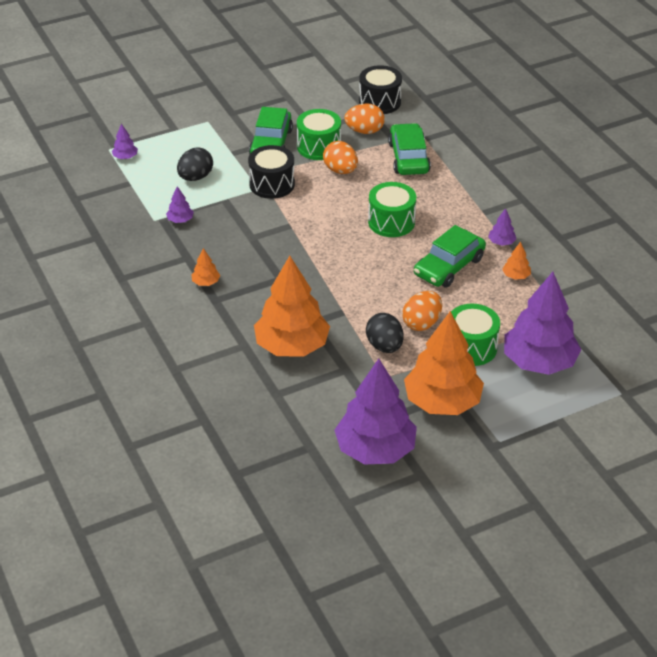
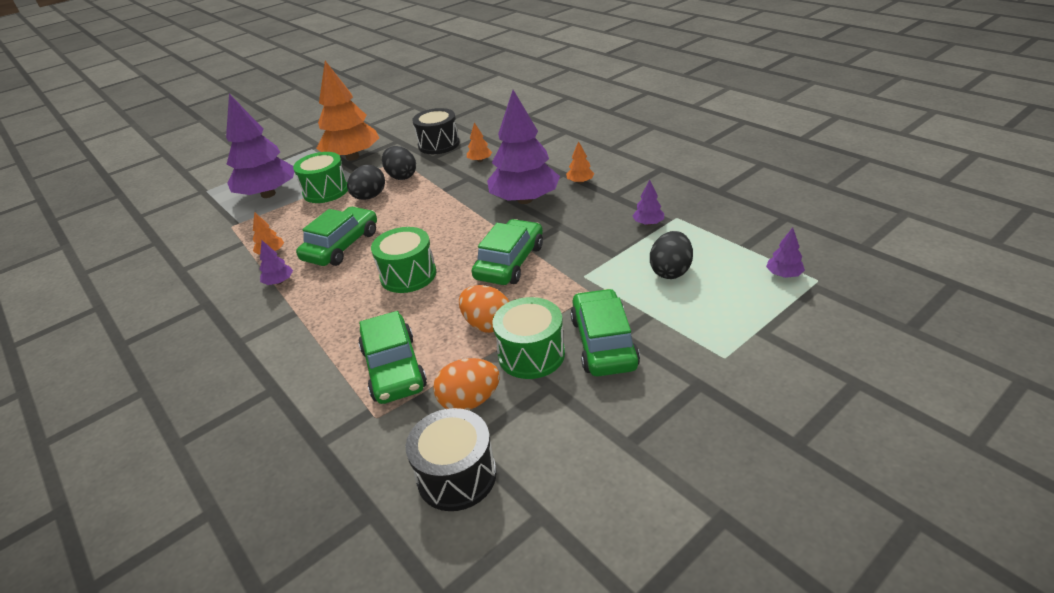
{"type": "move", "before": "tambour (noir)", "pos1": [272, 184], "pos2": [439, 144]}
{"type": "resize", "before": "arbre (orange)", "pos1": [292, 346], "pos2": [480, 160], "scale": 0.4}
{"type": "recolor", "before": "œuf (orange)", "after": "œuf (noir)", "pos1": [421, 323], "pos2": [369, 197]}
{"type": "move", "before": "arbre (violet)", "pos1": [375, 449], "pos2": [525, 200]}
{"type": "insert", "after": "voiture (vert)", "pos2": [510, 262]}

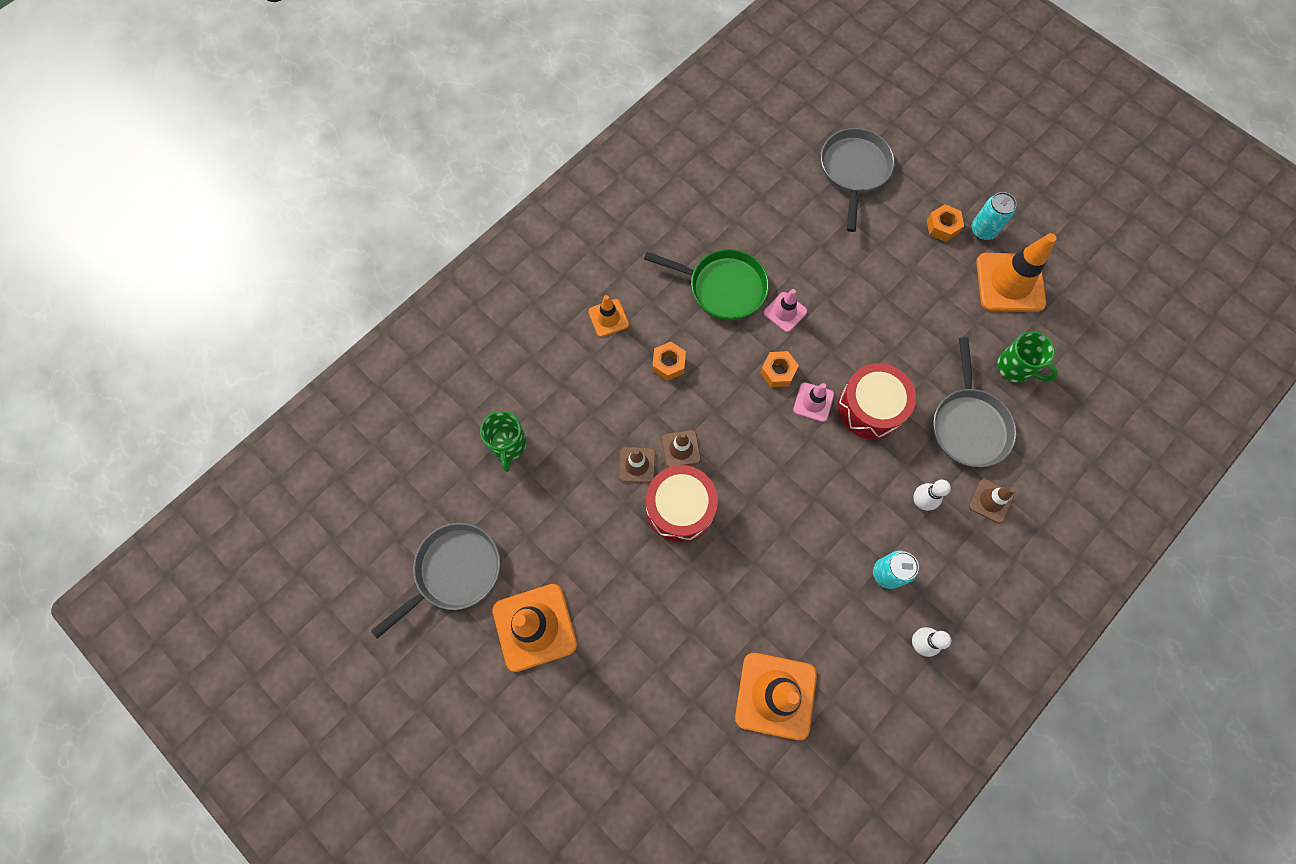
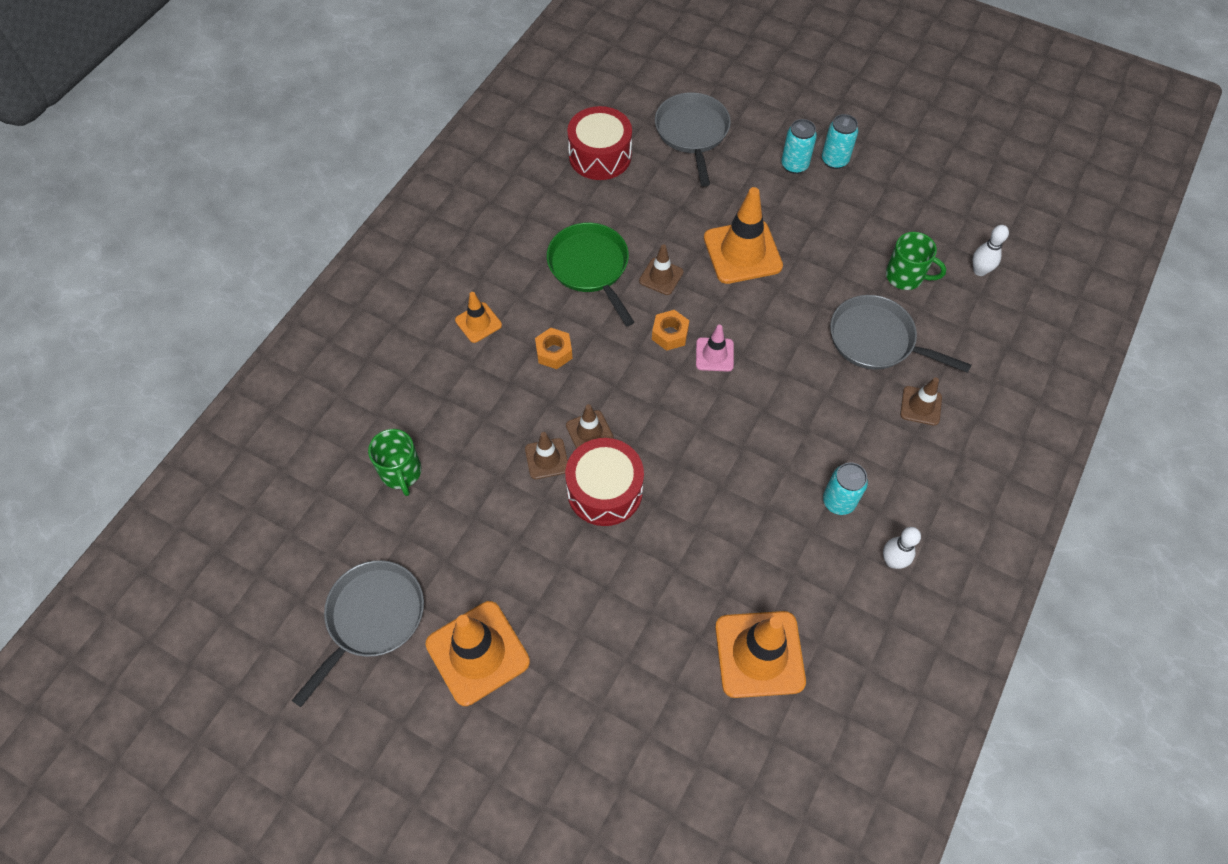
{"type": "replace", "before": "écrou (orange)", "after": "canette (turquoise)", "pos1": [942, 227], "pos2": [794, 165]}
{"type": "move", "before": "cône de chantier (orange)", "pos1": [1010, 282], "pos2": [742, 252]}
{"type": "rotate", "before": "poêle (vert)", "pos1": [723, 287], "pos2": [590, 267], "turn": -120}
{"type": "recolor", "before": "cône de chantier (rose)", "after": "cône de chantier (marron)", "pos1": [785, 312], "pos2": [661, 276]}
{"type": "rotate", "before": "poêle (gris)", "pos1": [968, 425], "pos2": [876, 340], "turn": 135}
{"type": "move", "before": "tambour (rouge)", "pos1": [870, 407], "pos2": [600, 156]}
{"type": "move", "before": "quille (blanc)", "pos1": [920, 501], "pos2": [979, 271]}

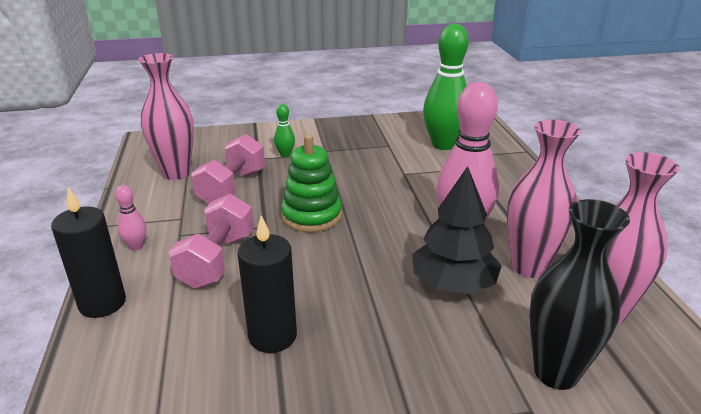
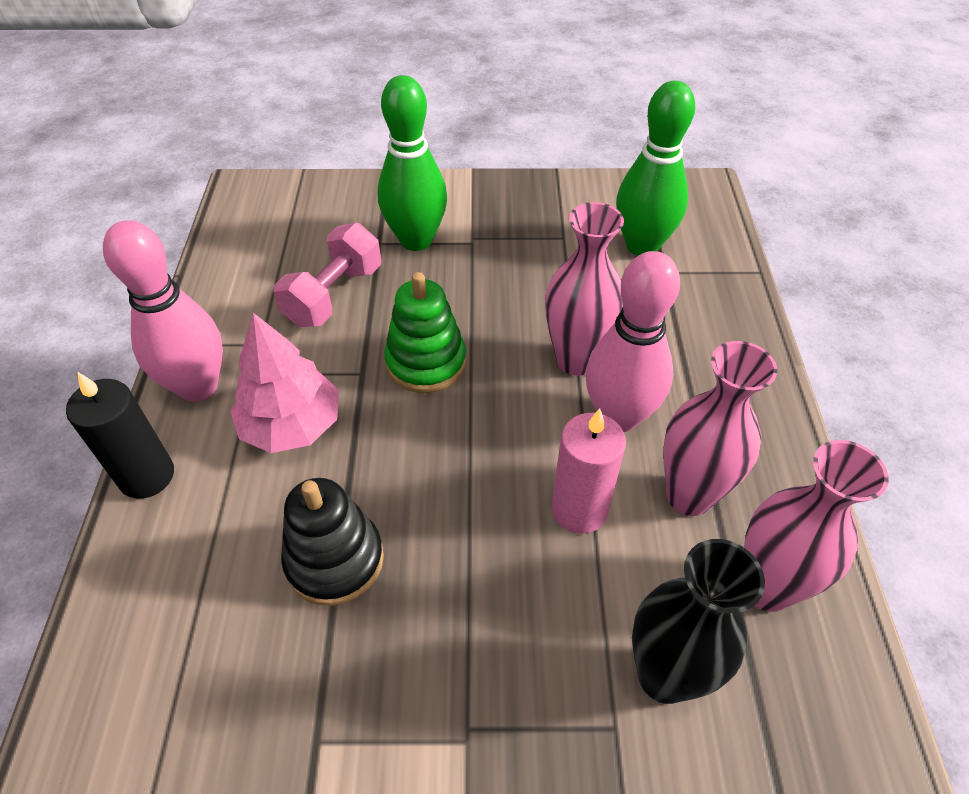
{"type": "move", "before": "vase (rose)", "pos1": [176, 173], "pos2": [575, 360]}
{"type": "resize", "before": "quille (vert)", "pos1": [285, 155], "pos2": [416, 240], "scale": 2.3}
{"type": "replace", "before": "arbre (noir)", "after": "bougie (rose)", "pos1": [453, 283], "pos2": [579, 509]}
{"type": "resize", "before": "quille (rose)", "pos1": [136, 246], "pos2": [198, 386], "scale": 2.3}
{"type": "replace", "before": "haltère (rose)", "after": "arbre (rose)", "pos1": [217, 260], "pos2": [292, 425]}
{"type": "replace", "before": "bougie (noir)", "after": "jouet à empiler (noir)", "pos1": [272, 336], "pos2": [334, 560]}

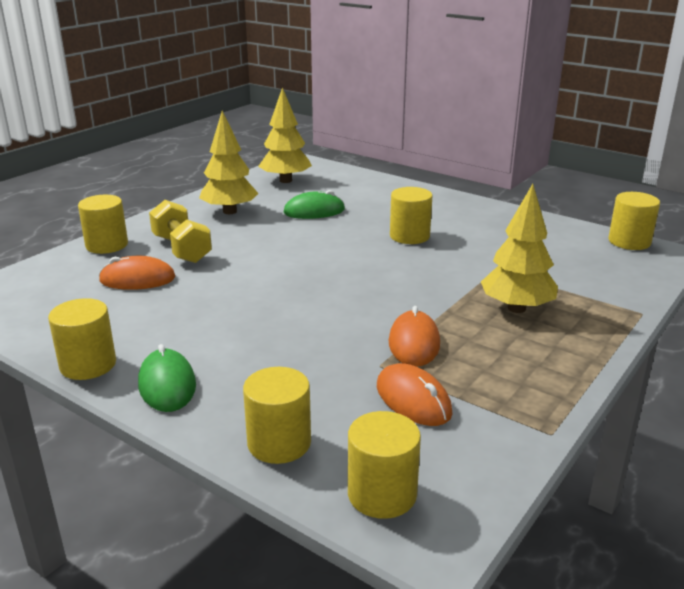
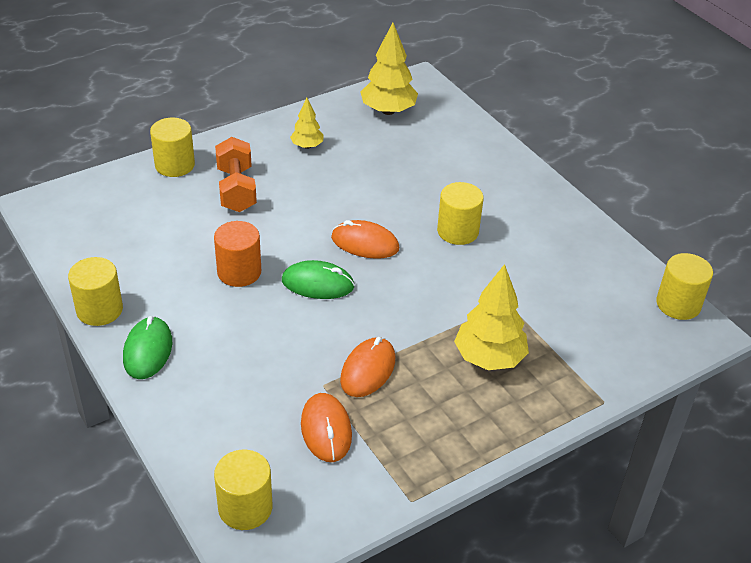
{"type": "resize", "before": "arbre (jaune)", "pos1": [230, 211], "pos2": [307, 146], "scale": 0.56}
{"type": "move", "before": "souris (vert)", "pos1": [314, 211], "pos2": [318, 284]}
{"type": "recolor", "before": "haltère (jaune)", "after": "haltère (orange)", "pos1": [181, 249], "pos2": [236, 189]}
{"type": "move", "before": "souris (orange)", "pos1": [137, 279], "pos2": [365, 243]}
{"type": "delete", "before": "cylindre (jaune)", "pos1": [279, 443]}
{"type": "insert", "after": "cylindre (orange)", "pos2": [239, 272]}

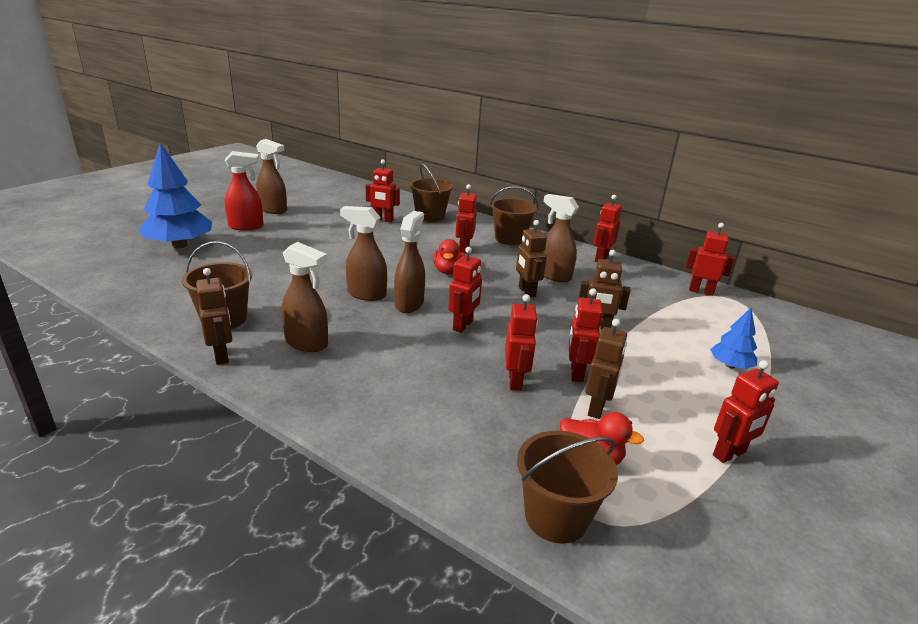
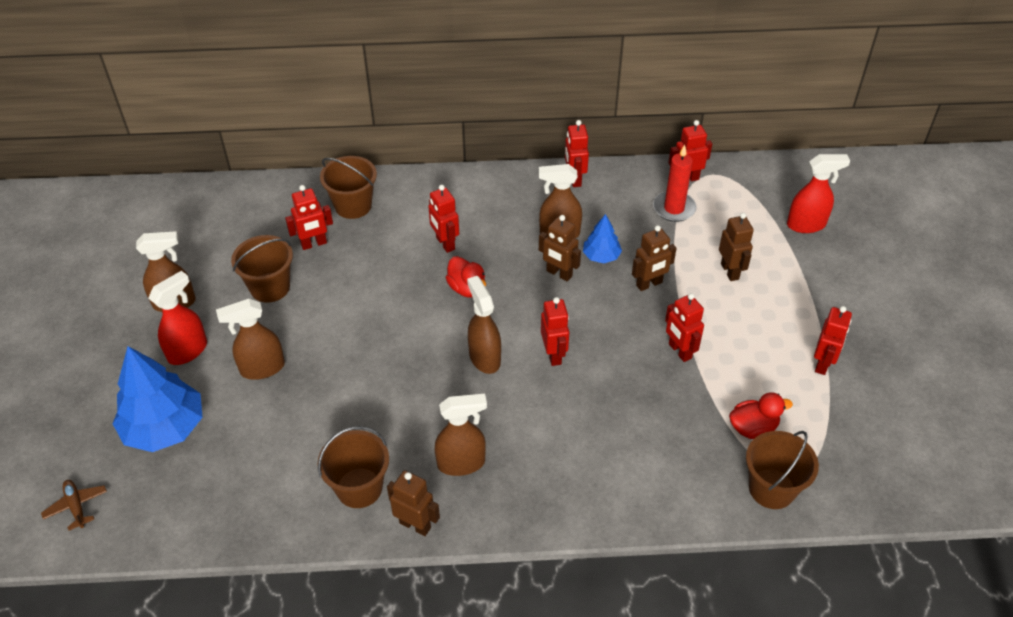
{"type": "move", "before": "seau (marron)", "pos1": [510, 239], "pos2": [270, 287]}
{"type": "move", "before": "vaporisateur (marron)", "pos1": [366, 294], "pos2": [262, 368]}
{"type": "delete", "before": "robot (rouge)", "pos1": [515, 381]}
{"type": "move", "before": "arbre (bleu)", "pos1": [730, 366], "pos2": [601, 256]}
{"type": "move", "before": "robot (marron)", "pos1": [597, 408], "pos2": [730, 271]}
{"type": "insert", "after": "bougie (rouge)", "pos2": [674, 208]}
{"type": "insert", "after": "vaporisateur (rouge)", "pos2": [806, 225]}
{"type": "insert", "after": "avion (marron)", "pos2": [76, 506]}

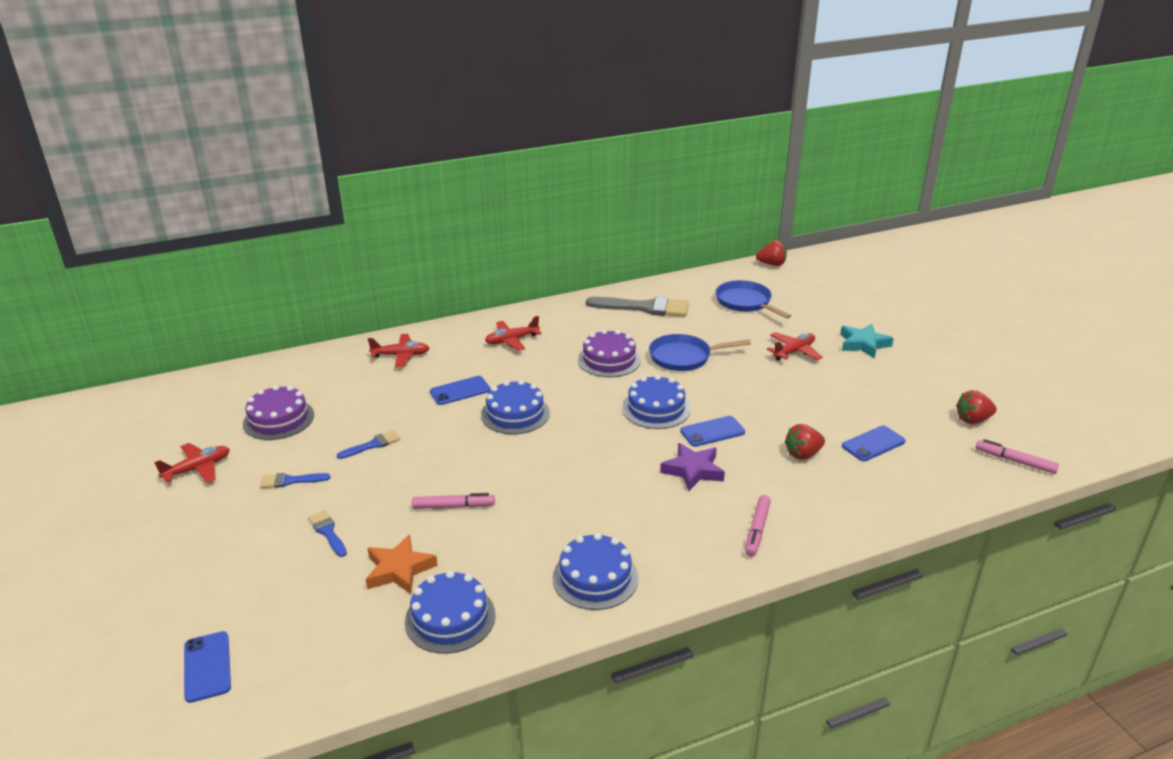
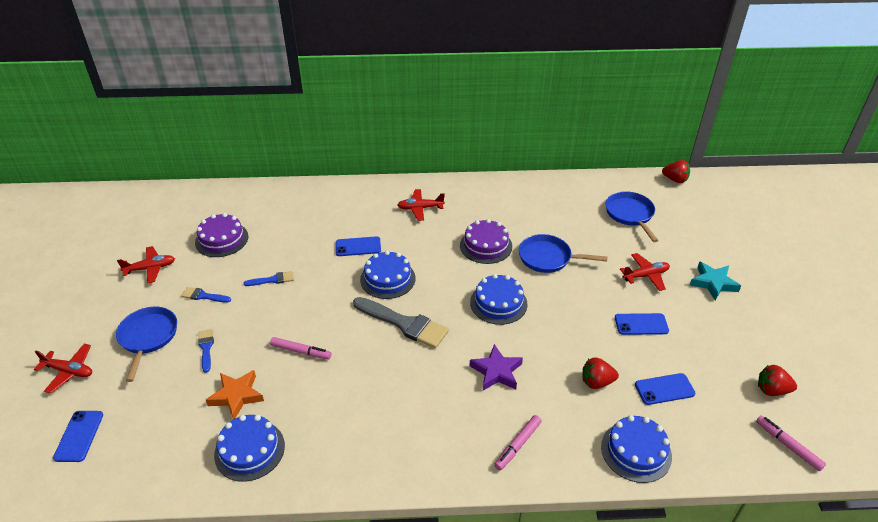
{"type": "move", "before": "pinceau (gris)", "pos1": [644, 308], "pos2": [404, 324]}
{"type": "move", "before": "avion (rouge)", "pos1": [401, 355], "pos2": [69, 371]}
{"type": "move", "before": "téléphone (bleu)", "pos1": [712, 432], "pos2": [641, 324]}
{"type": "move", "before": "gâteau (bleu)", "pos1": [595, 578], "pos2": [636, 451]}
{"type": "insert", "after": "poêle (bleu)", "pos2": [148, 337]}

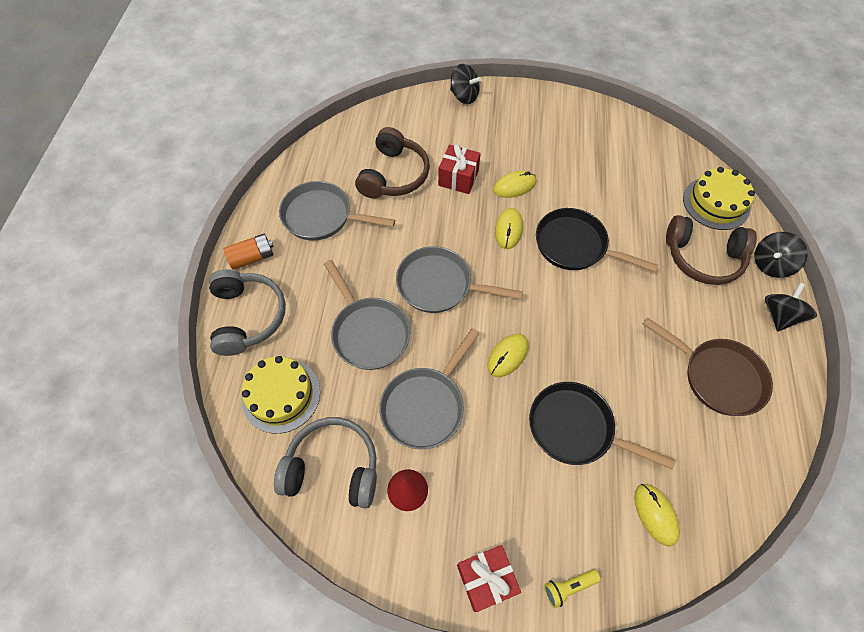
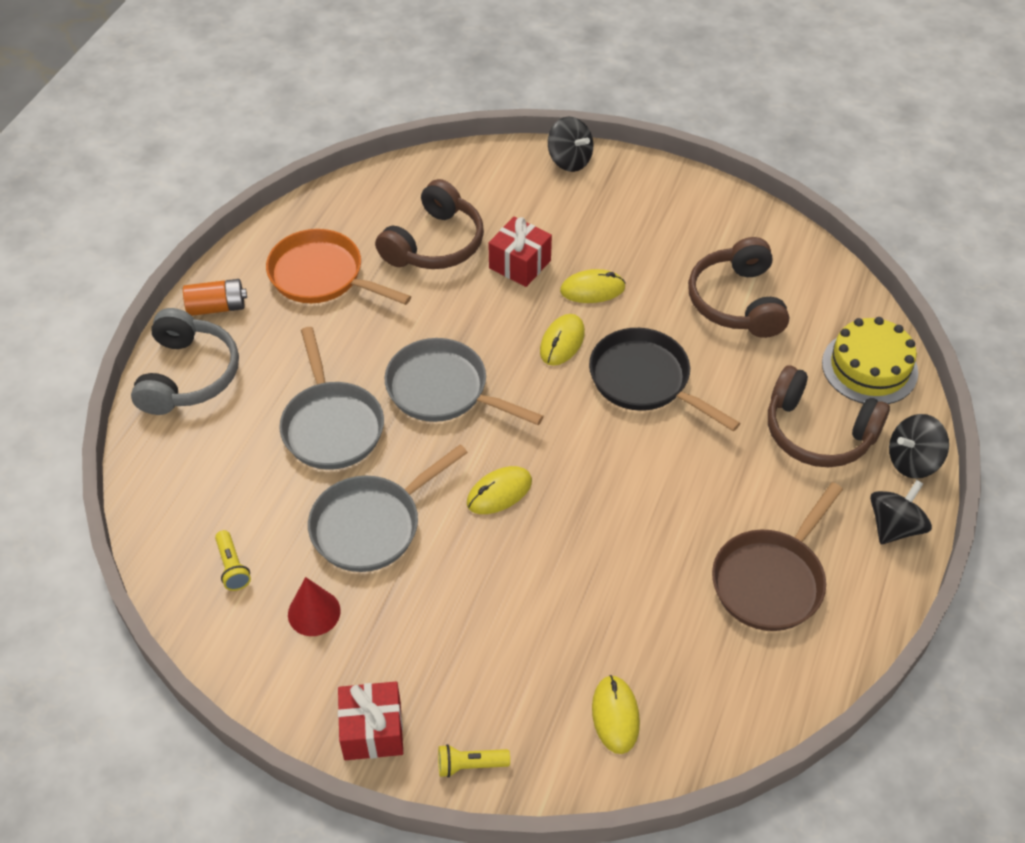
{"type": "recolor", "before": "poêle (gris)", "after": "poêle (orange)", "pos1": [322, 216], "pos2": [322, 276]}
{"type": "rotate", "before": "poêle (marron)", "pos1": [717, 376], "pos2": [771, 580], "turn": 75}
{"type": "delete", "before": "gâteau (jaune)", "pos1": [281, 395]}
{"type": "delete", "before": "poêle (noir)", "pos1": [576, 428]}
{"type": "replace", "before": "casque audio (gris)", "after": "lampe de poche (jaune)", "pos1": [333, 468], "pos2": [232, 567]}
{"type": "insert", "after": "casque audio (marron)", "pos2": [737, 301]}

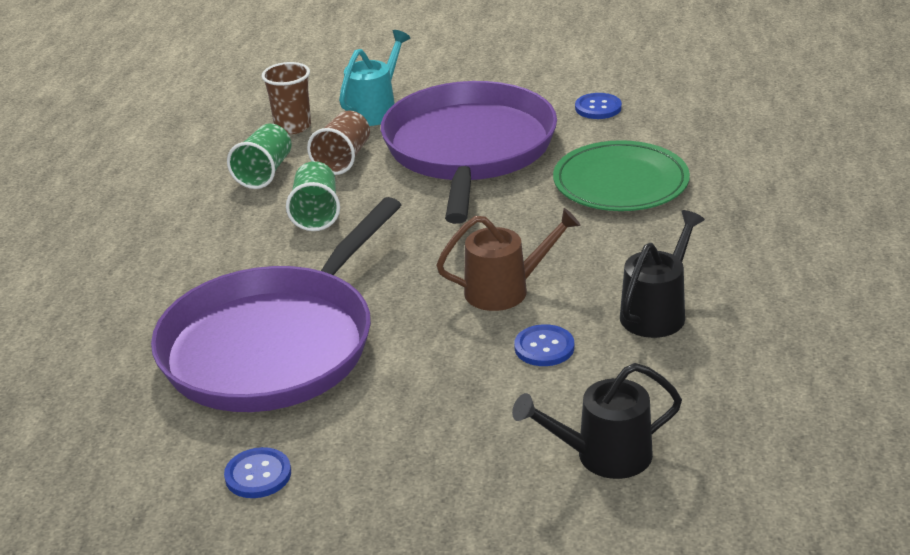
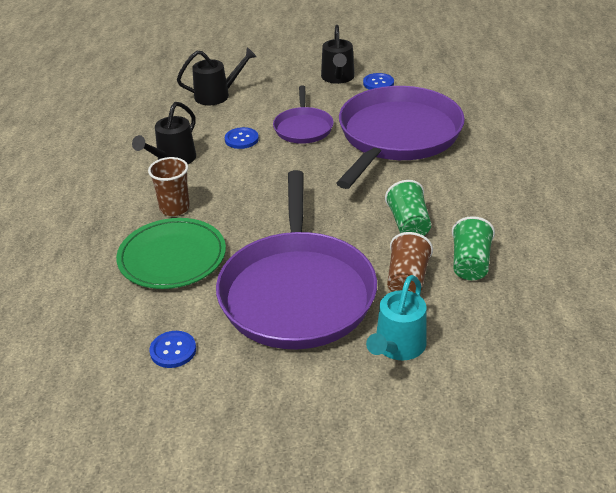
{"type": "move", "before": "gobelet (marron)", "pos1": [293, 126], "pos2": [174, 208]}
{"type": "delete", "before": "arrosoir (marron)", "pos1": [506, 290]}
{"type": "insert", "after": "arrosoir (noir)", "pos2": [338, 78]}
{"type": "insert", "after": "poêle (violet)", "pos2": [303, 128]}

